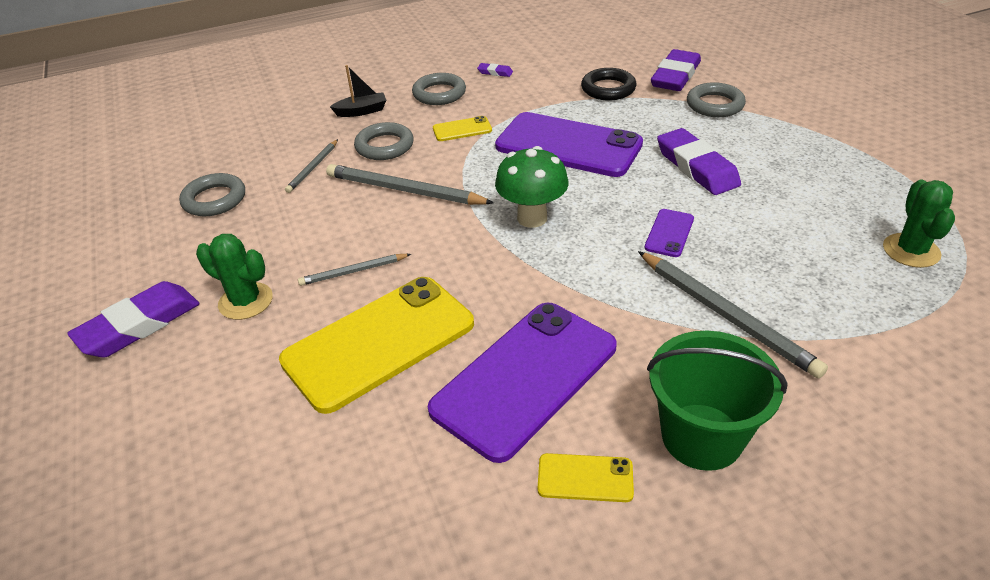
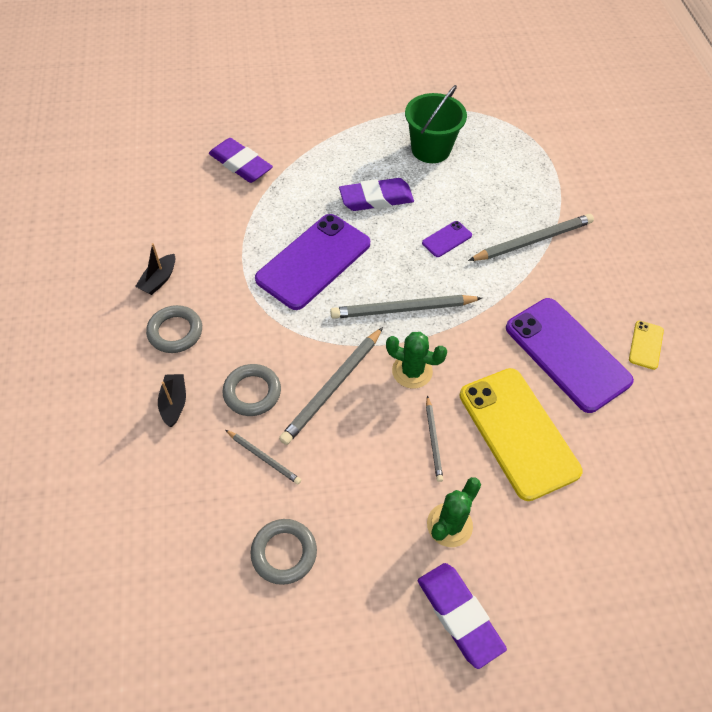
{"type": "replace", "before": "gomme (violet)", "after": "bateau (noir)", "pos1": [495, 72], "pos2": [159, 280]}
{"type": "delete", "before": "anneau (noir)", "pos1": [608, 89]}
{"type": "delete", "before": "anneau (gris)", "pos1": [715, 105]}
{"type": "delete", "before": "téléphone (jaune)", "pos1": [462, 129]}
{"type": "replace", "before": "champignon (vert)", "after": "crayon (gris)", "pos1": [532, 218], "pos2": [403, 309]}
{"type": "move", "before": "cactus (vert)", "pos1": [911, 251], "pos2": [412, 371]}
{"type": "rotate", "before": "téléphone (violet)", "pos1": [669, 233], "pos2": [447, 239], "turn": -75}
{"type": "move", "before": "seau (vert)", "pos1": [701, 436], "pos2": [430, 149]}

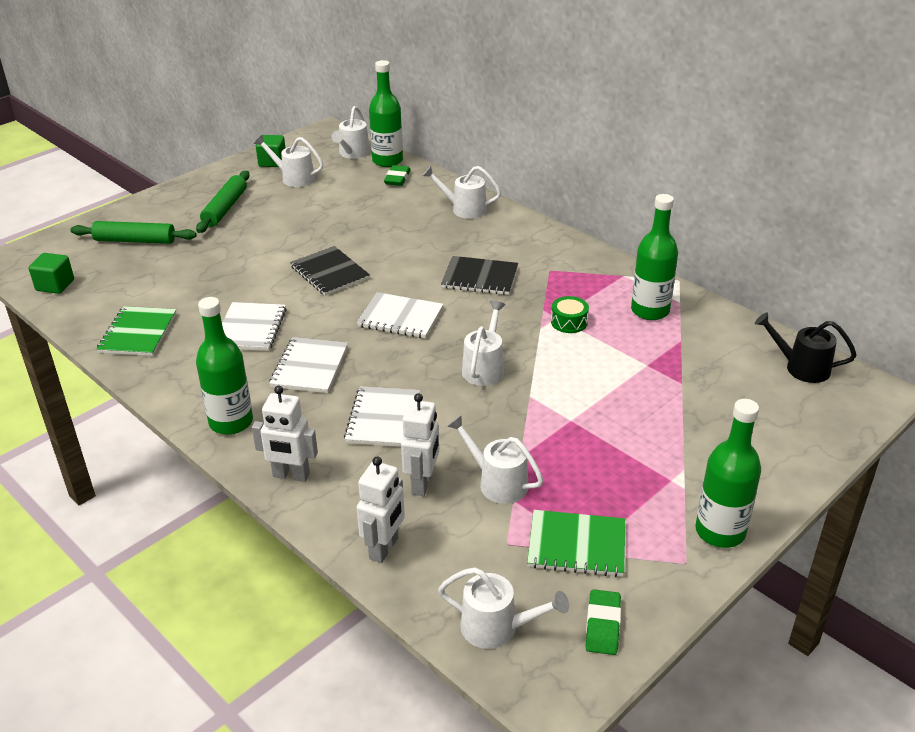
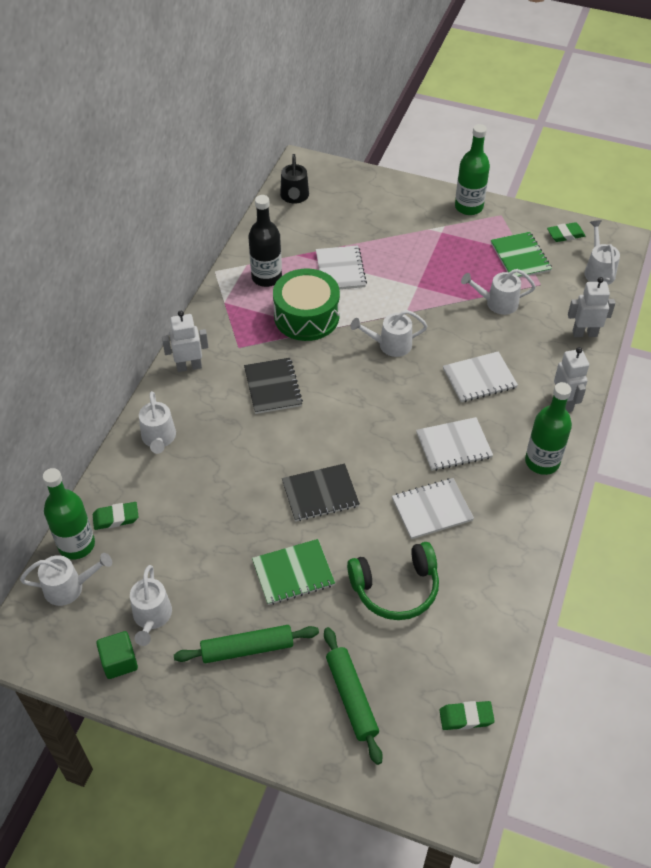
{"type": "recolor", "before": "bouteille (vert)", "after": "bouteille (noir)", "pos1": [650, 311], "pos2": [266, 277]}
{"type": "rotate", "before": "carnet (noir)", "pos1": [330, 273], "pos2": [320, 494], "turn": 45}
{"type": "replace", "before": "cube (vert)", "after": "gomme (vert)", "pos1": [55, 285], "pos2": [466, 717]}
{"type": "move", "before": "carnet (blanc)", "pos1": [400, 317], "pos2": [340, 269]}
{"type": "resize", "before": "tambour (vert)", "pos1": [569, 322], "pos2": [306, 316], "scale": 2.23}
{"type": "move", "before": "carnet (vert)", "pos1": [138, 333], "pos2": [293, 573]}
{"type": "move", "before": "robot (blanc)", "pos1": [422, 483], "pos2": [189, 366]}
{"type": "rotate", "before": "arrosoir (blanc)", "pos1": [497, 482], "pos2": [497, 303], "turn": 75}
{"type": "insert", "after": "casque audio (vert)", "pos2": [396, 588]}

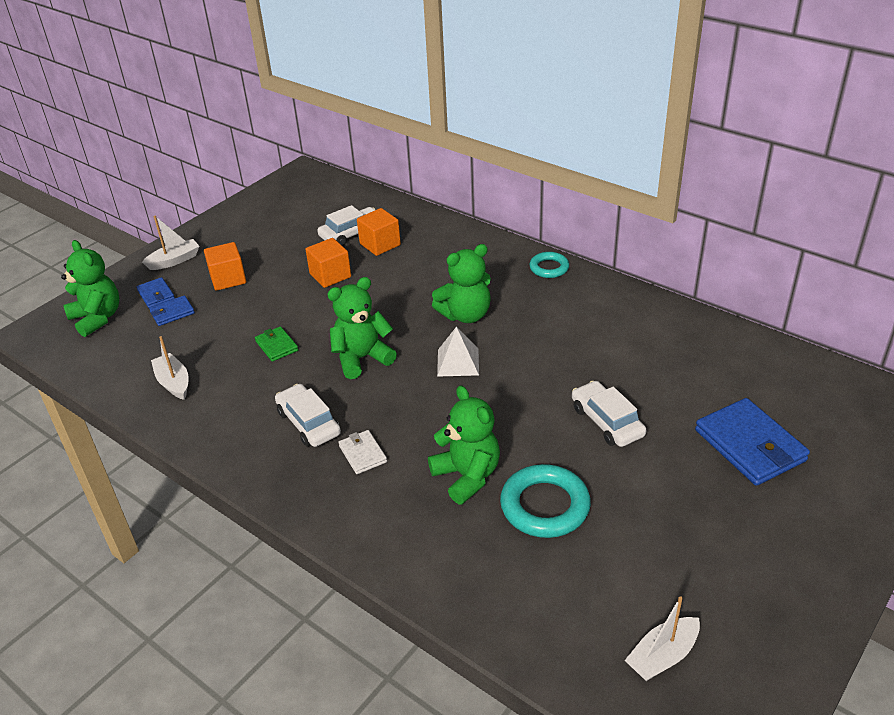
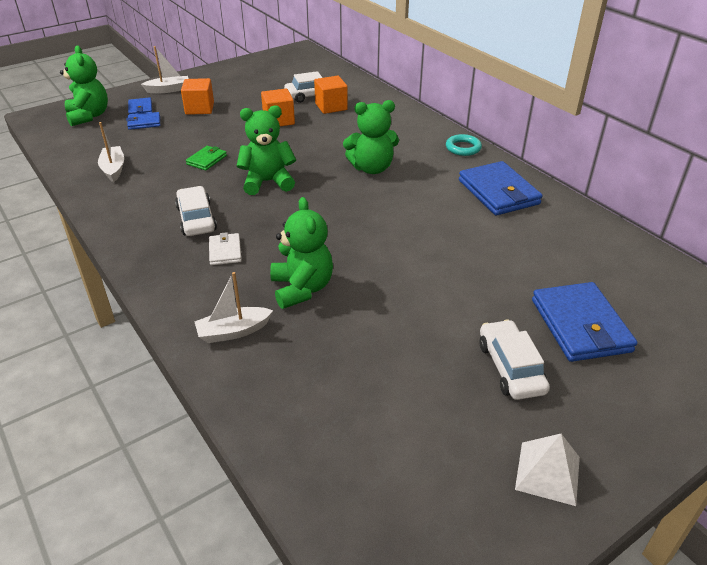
{"type": "rotate", "before": "portefeuille (vert)", "pos1": [277, 346], "pos2": [207, 160], "turn": 45}
{"type": "move", "before": "pyramide (blanc)", "pos1": [458, 362], "pos2": [547, 473]}
{"type": "move", "before": "voiture (blanc)", "pos1": [607, 421], "pos2": [510, 367]}
{"type": "delete", "before": "anneau (turquoise)", "pos1": [545, 506]}
{"type": "move", "before": "bateau (blanc)", "pos1": [662, 656], "pos2": [233, 331]}
{"type": "insert", "after": "portefeuille (bleu)", "pos2": [498, 192]}

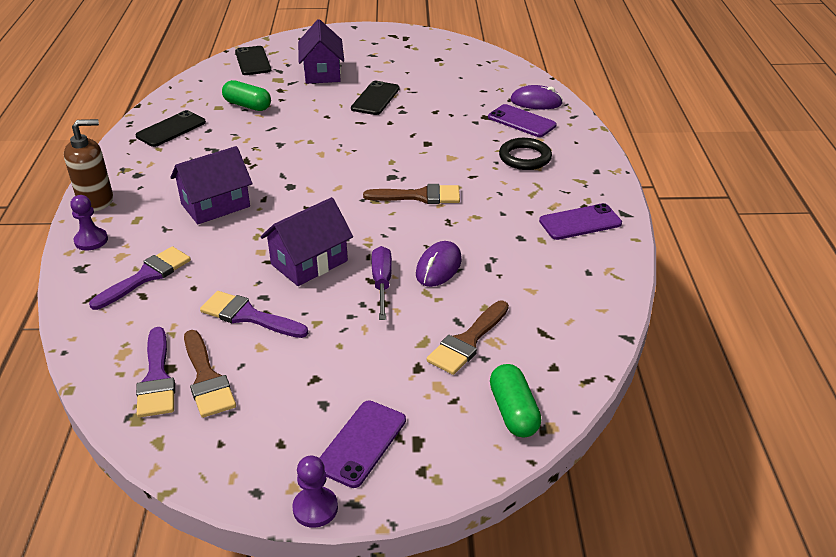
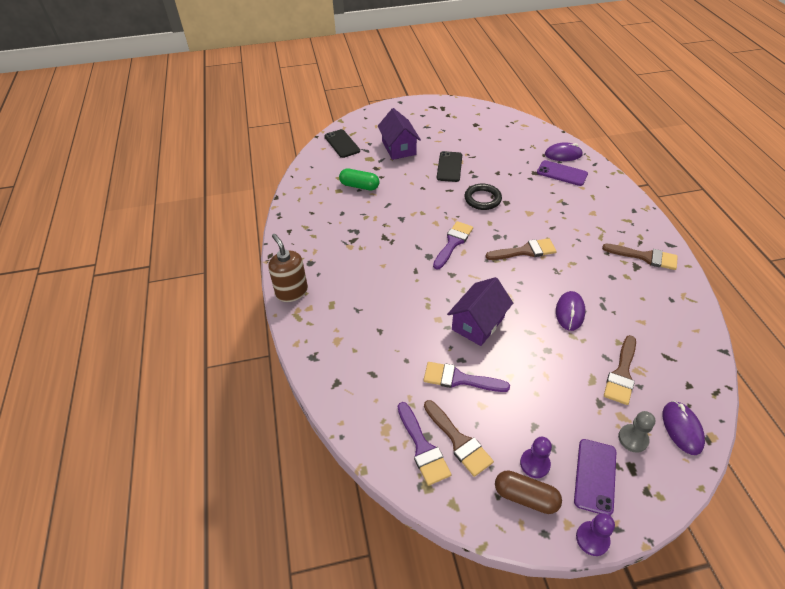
{"type": "delete", "before": "téléphone (noir)", "pos1": [171, 129]}
{"type": "rotate", "before": "distributeur de savon (marron)", "pos1": [96, 200], "pos2": [292, 292], "turn": -90}
{"type": "move", "before": "anneau (noir)", "pos1": [525, 158], "pos2": [482, 199]}
{"type": "delete", "before": "maison (violet)", "pos1": [215, 205]}
{"type": "move", "before": "pion (violet)", "pos1": [91, 240], "pos2": [534, 464]}
{"type": "replace", "before": "téléphone (violet)", "after": "pinceau (marron)", "pos1": [580, 222], "pos2": [645, 257]}
{"type": "move", "before": "pinceau (violet)", "pos1": [146, 276], "pos2": [453, 243]}
{"type": "delete", "before": "tournevis (violet)", "pos1": [382, 283]}
{"type": "replace", "before": "gélule (vert)", "after": "souris (violet)", "pos1": [513, 412], "pos2": [682, 428]}
{"type": "insert", "after": "pion (gris)", "pos2": [633, 439]}
{"type": "insert", "after": "gélule (marron)", "pos2": [525, 497]}

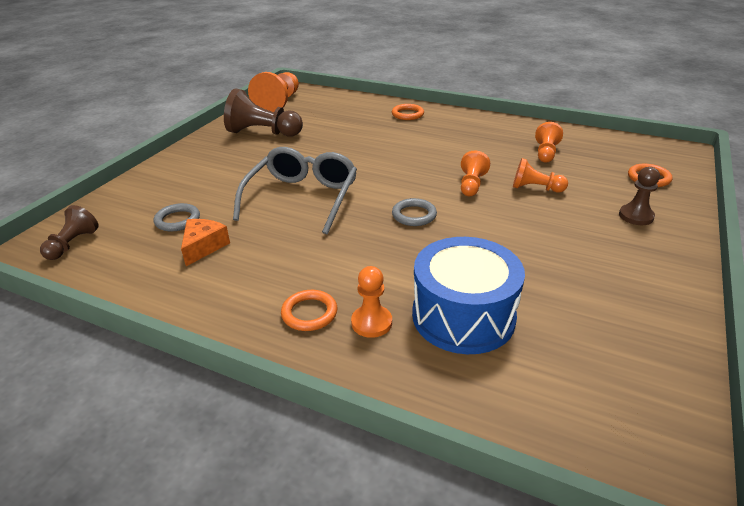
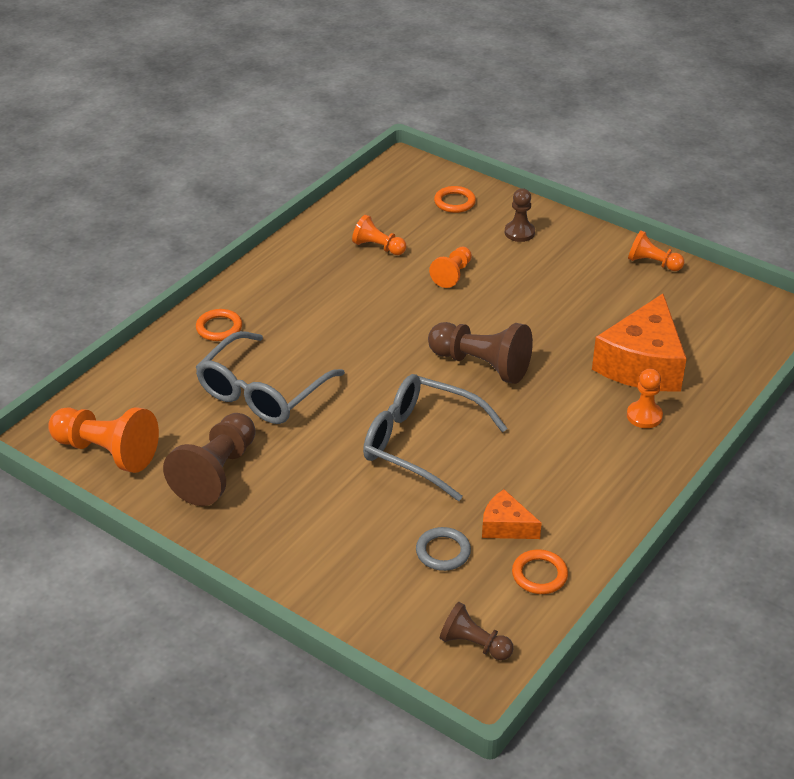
{"type": "move", "before": "pion (orange)", "pos1": [471, 185], "pos2": [652, 263]}
{"type": "replace", "before": "anneau (gris)", "after": "pion (marron)", "pos1": [414, 215], "pos2": [481, 365]}
{"type": "replace", "before": "tambour (bleu)", "after": "fromage (orange)", "pos1": [463, 316], "pos2": [642, 364]}
{"type": "move", "before": "anneau (orange)", "pos1": [309, 313], "pos2": [539, 575]}
{"type": "insert", "after": "lunettes (gris)", "pos2": [262, 392]}

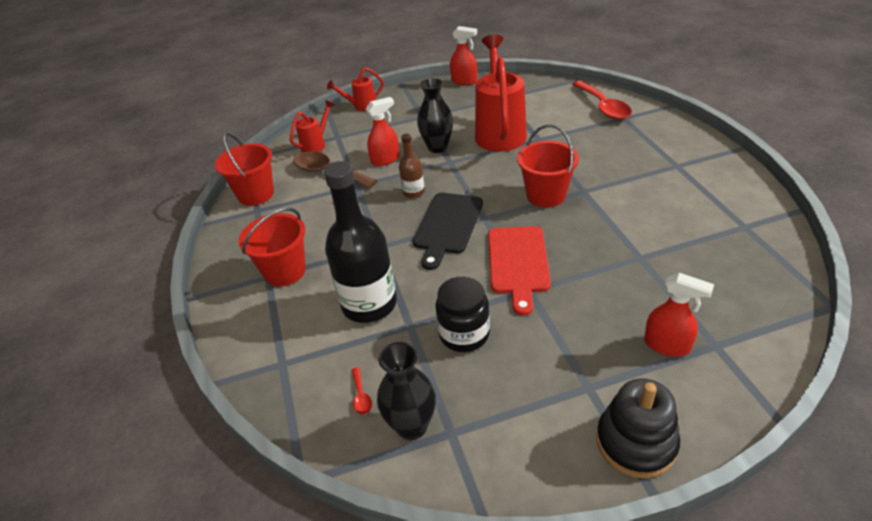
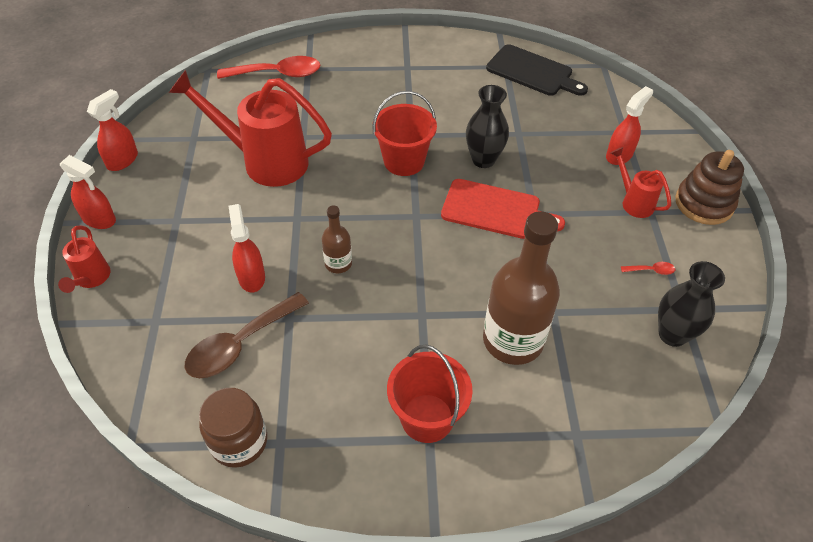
{"type": "move", "before": "vase (noir)", "pos1": [437, 147], "pos2": [483, 160]}
{"type": "move", "before": "arrosoir (rouge)", "pos1": [316, 144], "pos2": [633, 202]}
{"type": "replace", "before": "seau (rouge)", "after": "bocal (marron)", "pos1": [256, 194], "pos2": [239, 442]}
{"type": "recolor", "before": "bouteille (noir)", "after": "bouteille (marron)", "pos1": [369, 304], "pos2": [513, 340]}
{"type": "move", "before": "planche à découper (noir)", "pos1": [447, 226], "pos2": [533, 72]}
{"type": "delete", "before": "bocal (noir)", "pos1": [464, 334]}
{"type": "move", "before": "cuillère (rouge)", "pos1": [361, 396], "pos2": [651, 270]}
{"type": "recolor", "before": "jouet à empiler (noir)", "after": "jouet à empiler (marron)", "pos1": [636, 442], "pos2": [704, 203]}
{"type": "insert", "after": "vaporisateur (rouge)", "pos2": [99, 219]}

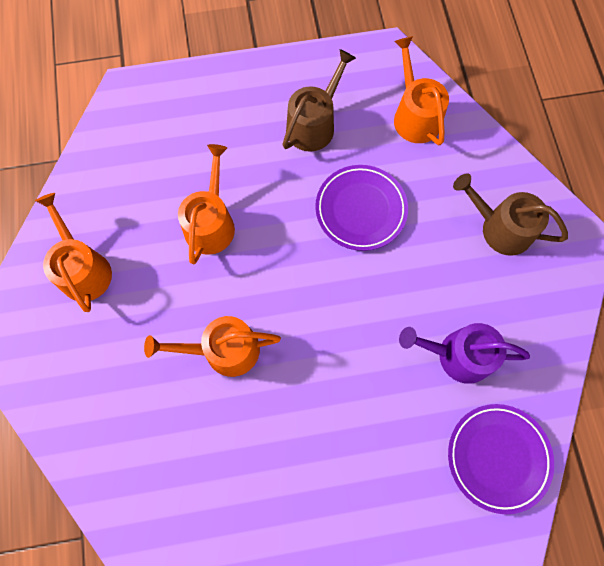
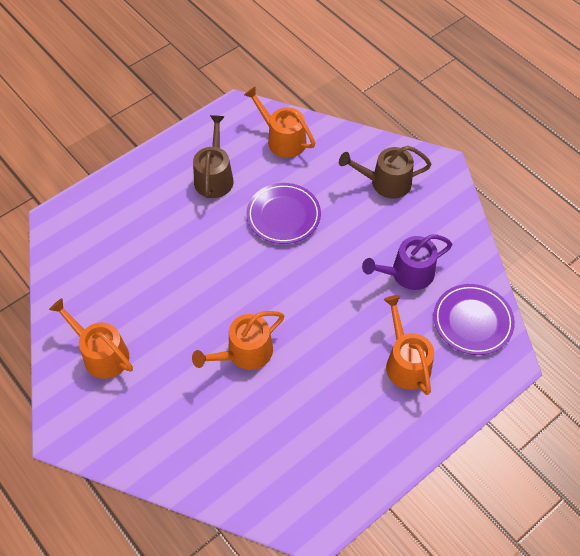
{"type": "move", "before": "arrosoir (orange)", "pos1": [211, 223], "pos2": [406, 362]}

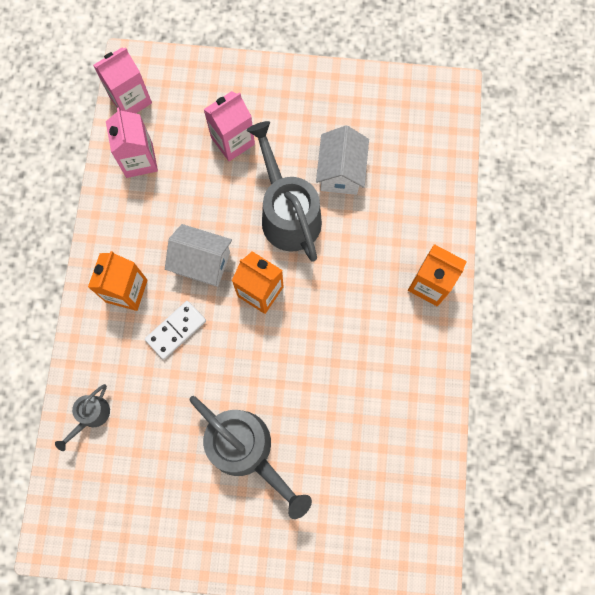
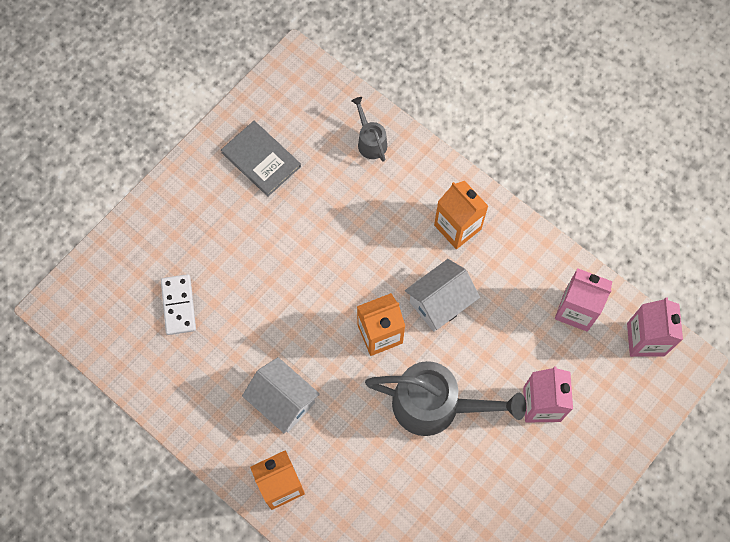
{"type": "move", "before": "maison (blanc)", "pos1": [341, 172], "pos2": [283, 401]}
{"type": "move", "before": "domino (blanc)", "pos1": [176, 330], "pos2": [178, 305]}
{"type": "delete", "before": "arrosoir (gris)", "pos1": [247, 451]}
{"type": "insert", "after": "livre (gris)", "pos2": [261, 159]}

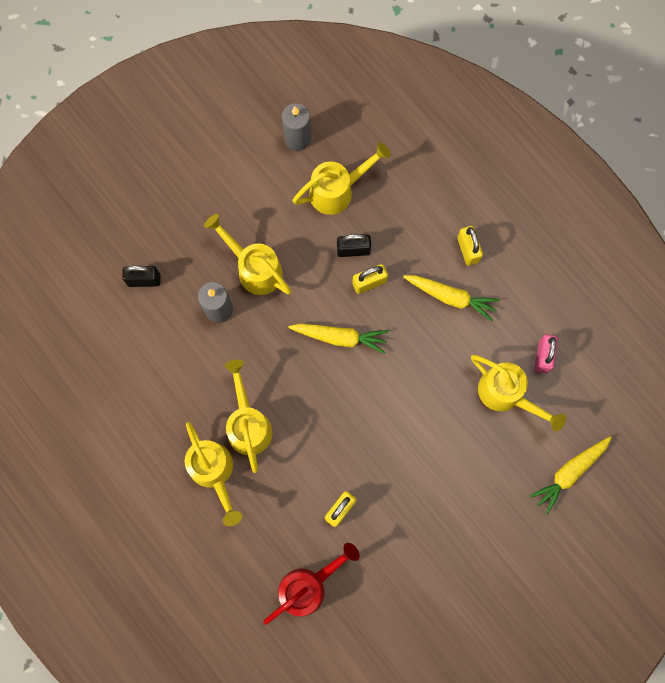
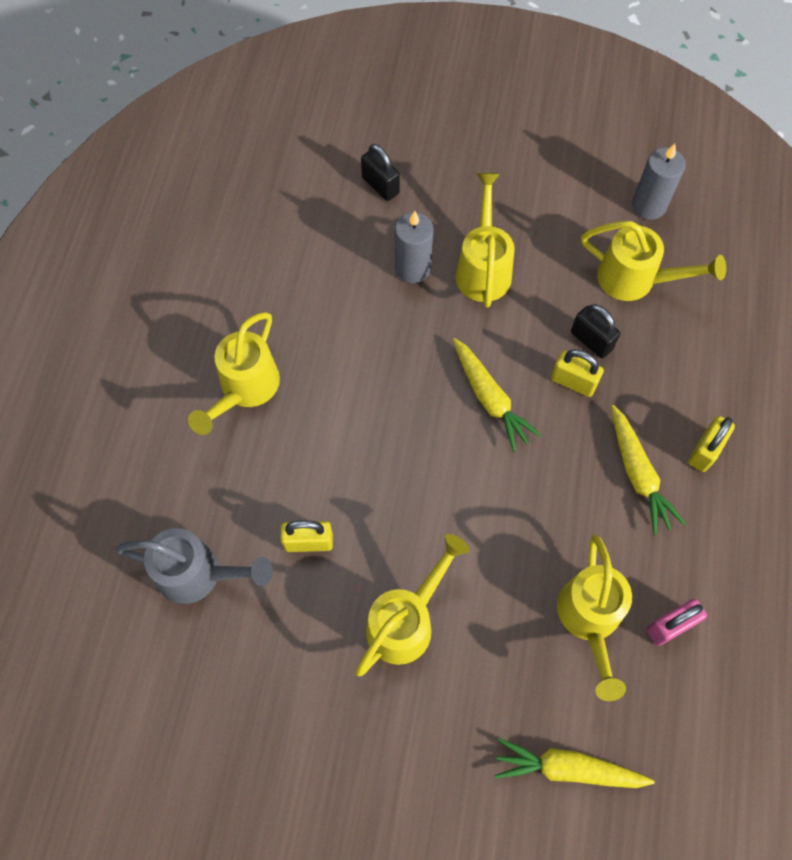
{"type": "move", "before": "arrosoir (jaune)", "pos1": [248, 424], "pos2": [406, 621]}
{"type": "recolor", "before": "arrosoir (rouge)", "after": "arrosoir (gris)", "pos1": [308, 586], "pos2": [198, 574]}

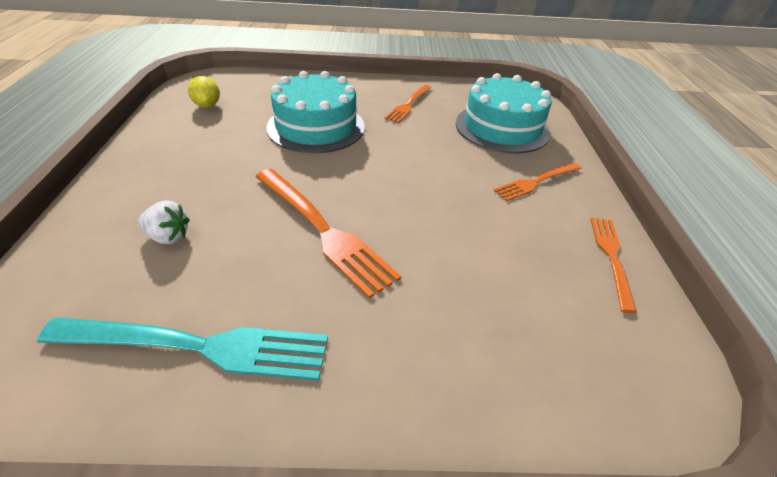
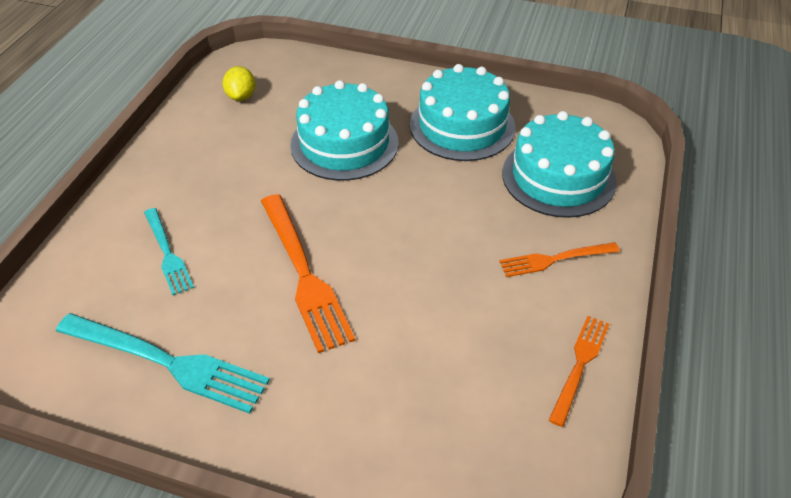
{"type": "replace", "before": "fourchette (orange)", "after": "gâteau (turquoise)", "pos1": [408, 105], "pos2": [462, 126]}
{"type": "replace", "before": "fraise (blanc)", "after": "fourchette (turquoise)", "pos1": [168, 237], "pos2": [168, 254]}

